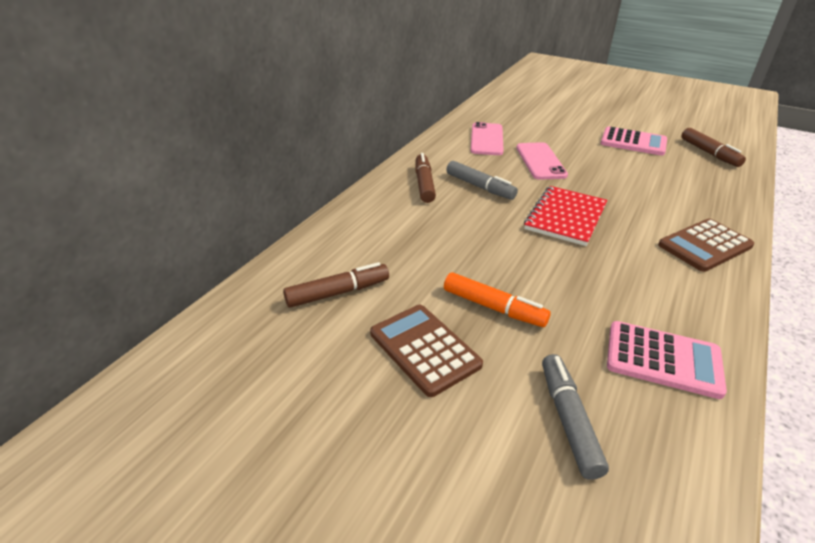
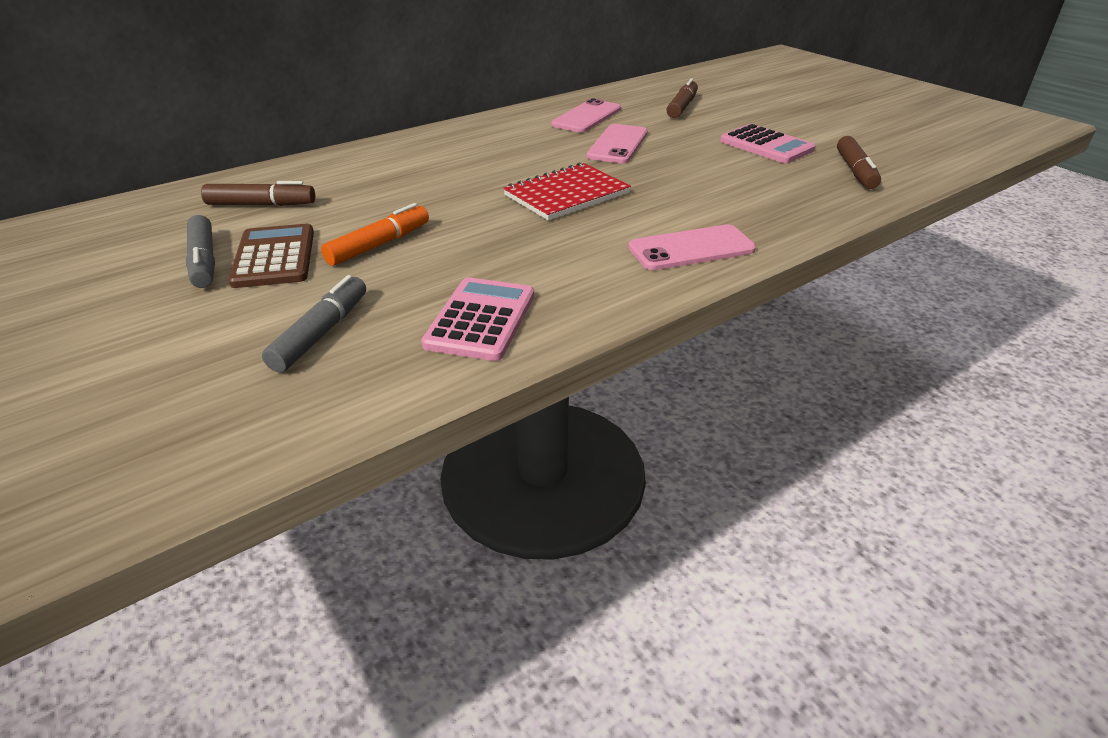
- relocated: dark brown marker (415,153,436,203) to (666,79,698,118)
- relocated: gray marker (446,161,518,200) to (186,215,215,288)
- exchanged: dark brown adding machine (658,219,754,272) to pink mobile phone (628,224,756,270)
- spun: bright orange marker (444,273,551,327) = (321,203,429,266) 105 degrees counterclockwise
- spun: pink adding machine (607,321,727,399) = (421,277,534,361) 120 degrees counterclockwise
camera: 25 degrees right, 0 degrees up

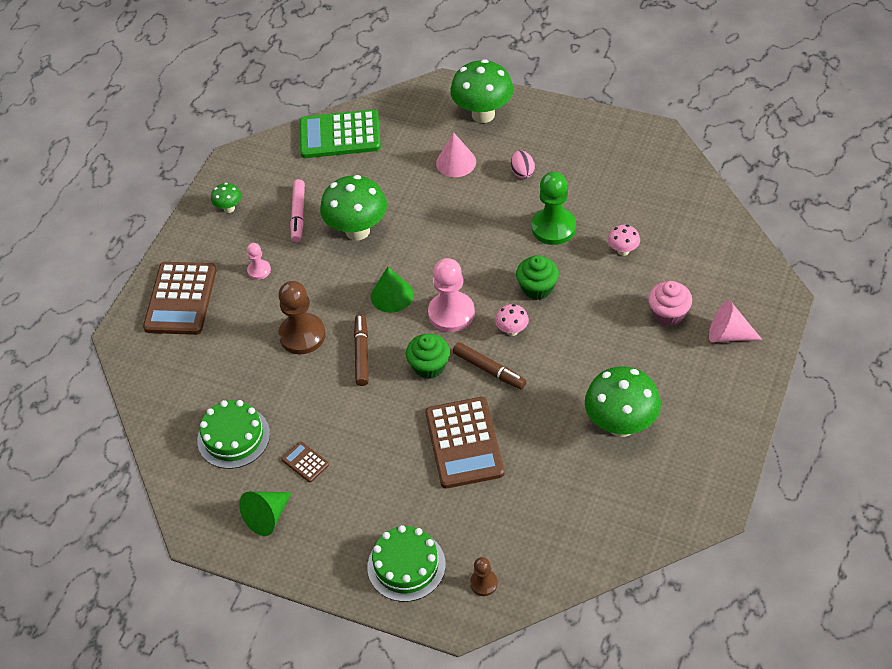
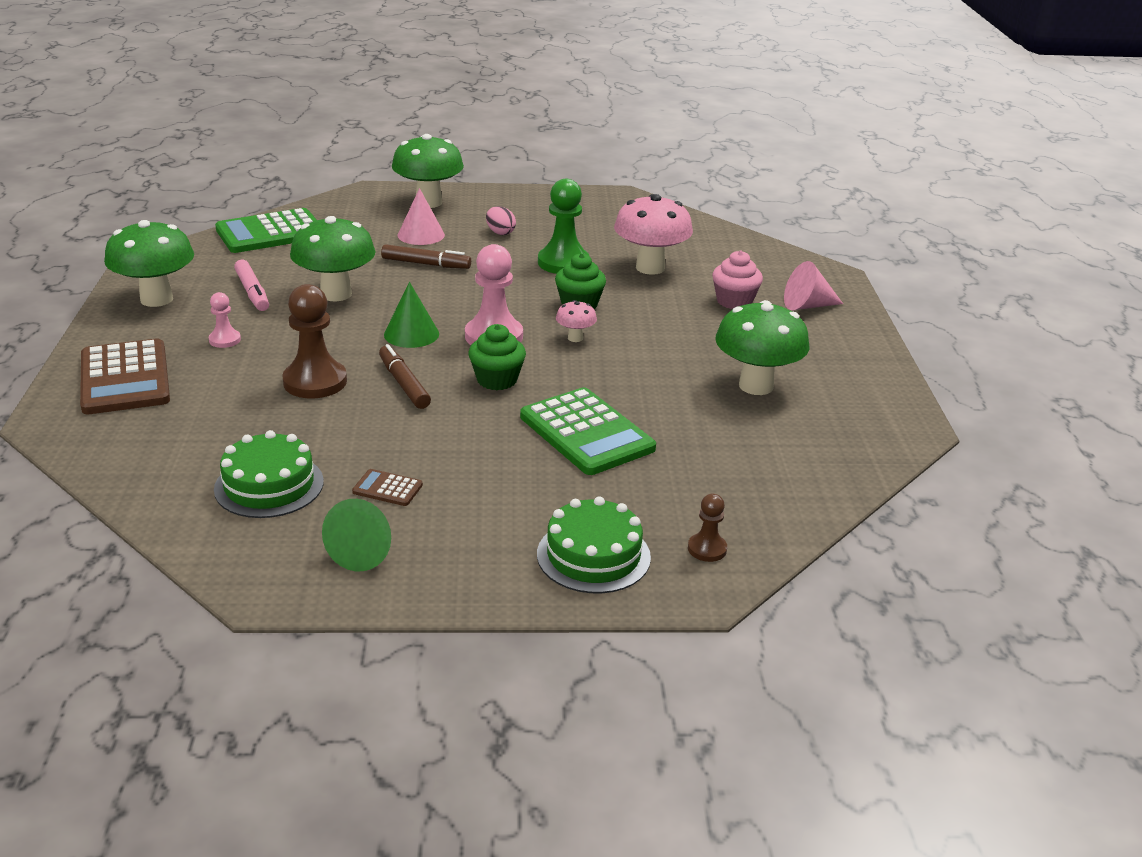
- relocated: dark brown marker (453,342,527,390) to (381,244,471,269)
- colour: dark brown adding machine (425,397,504,488) to emerald adding machine (520,387,656,475)
- size: emerald mushroom (211,183,241,213) = (104,220,194,307) x2.12
- size: pink mushroom (608,225,640,256) = (614,194,693,275) x2.12
camera: 30 degrees left, 20 degrees down

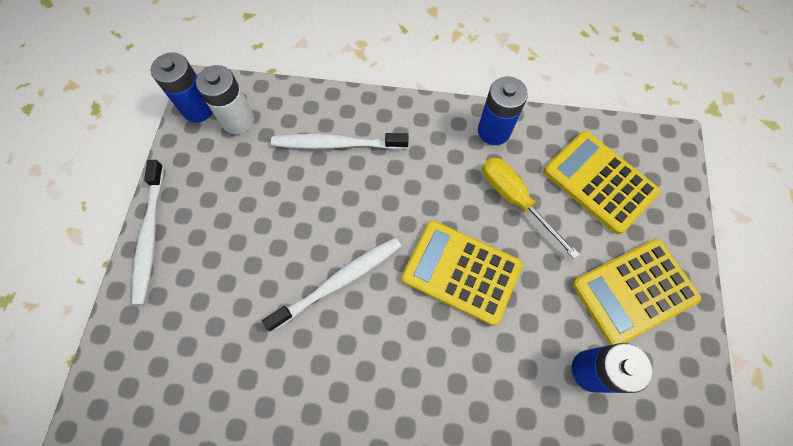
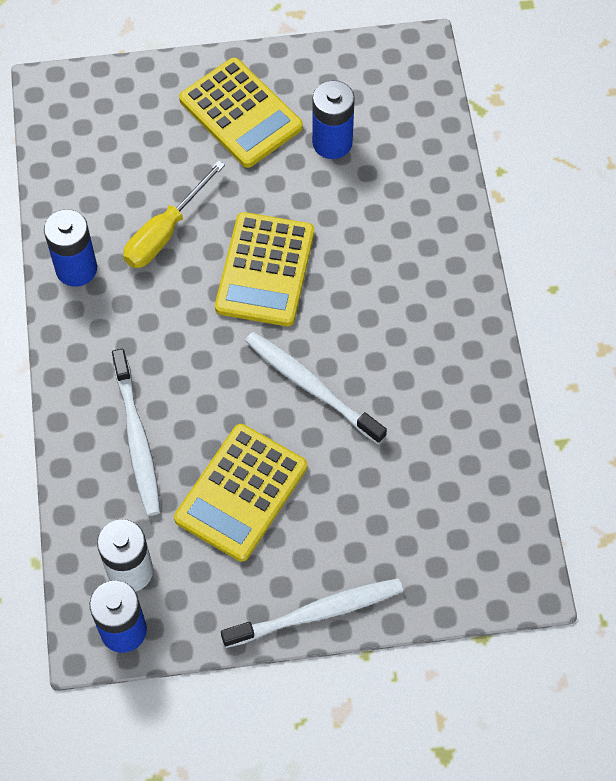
- relocated: bright yellow adding machine (544,131,660,234) to (174,424,307,562)
camera: 105 degrees left, 5 degrees down

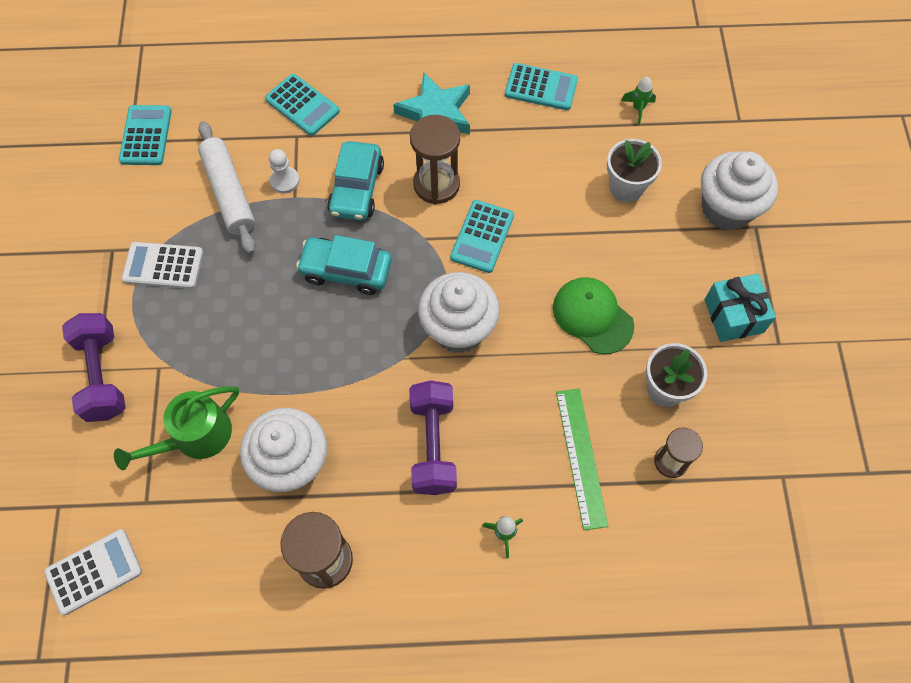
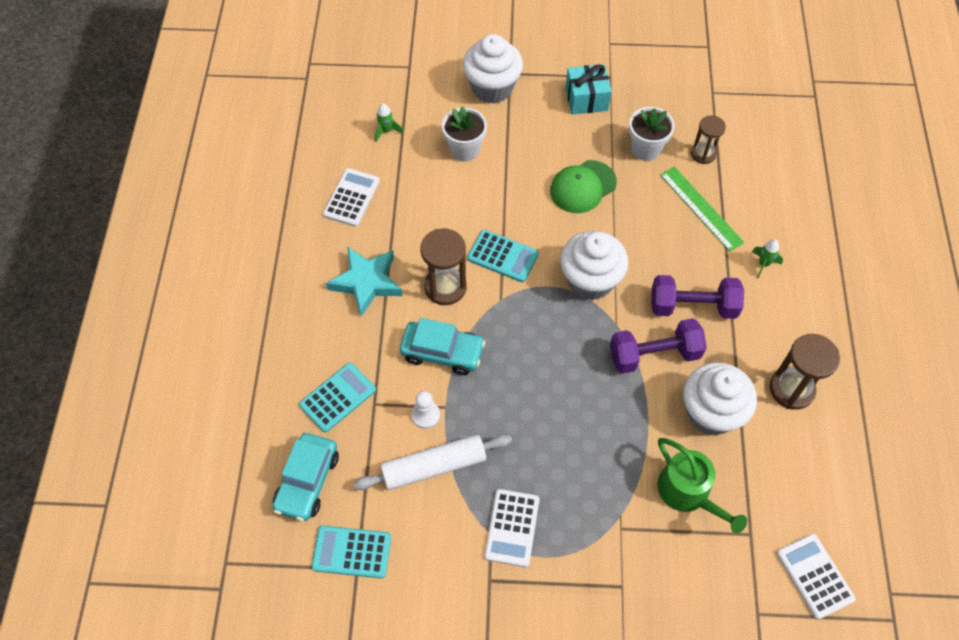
- relocated: violet dumbbell (62,313,126,422) to (610,318,707,374)
- relocated: turquoise car (296,235,392,295) to (272,433,339,521)
- colour: turquoise adding machine (505,63,578,110) to pure white adding machine (323,168,380,227)
- spun: emerald ruler (556,389,608,530) = (660,167,745,252) 60 degrees clockwise
camera: 85 degrees left, 5 degrees down

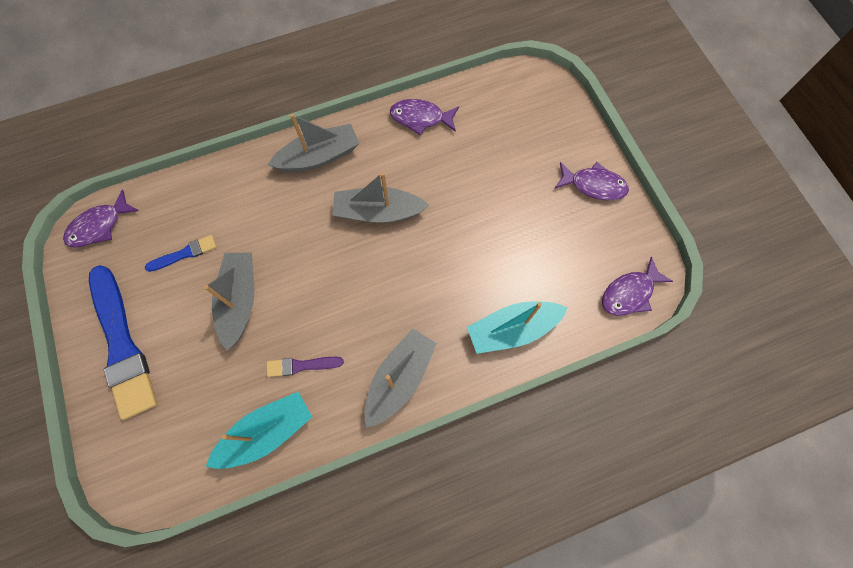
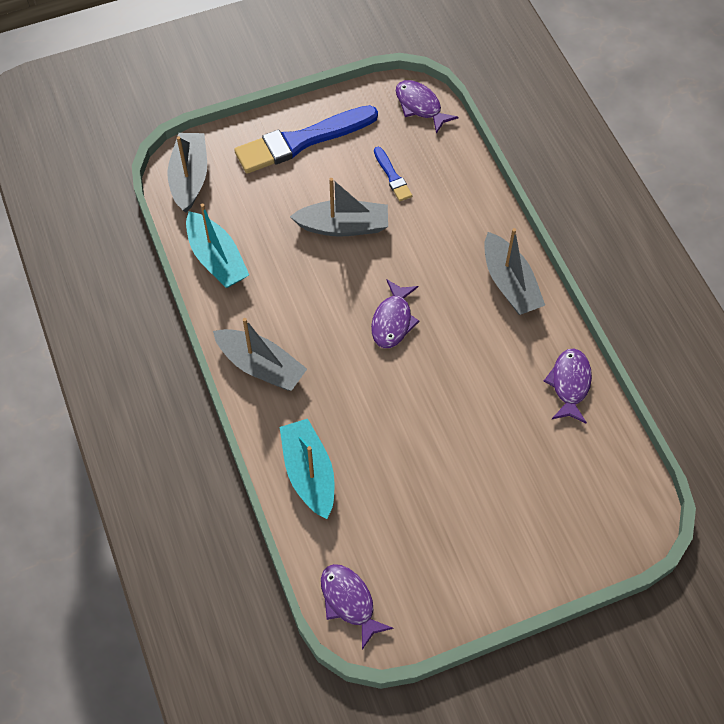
- missing: violet paintbrush (267,357,344,377)
- relocated: gray sailboat (332,172,429,223) to (168,133,207,213)
- relocated: violet fish figure (555,162,629,200) to (371,279,420,348)
camera: 90 degrees right, 10 degrees down

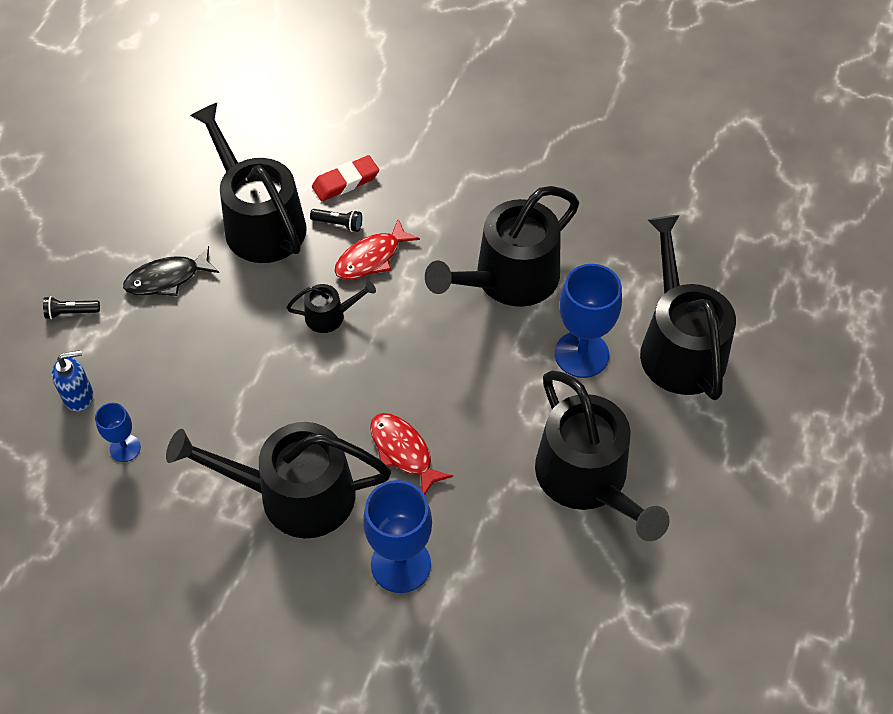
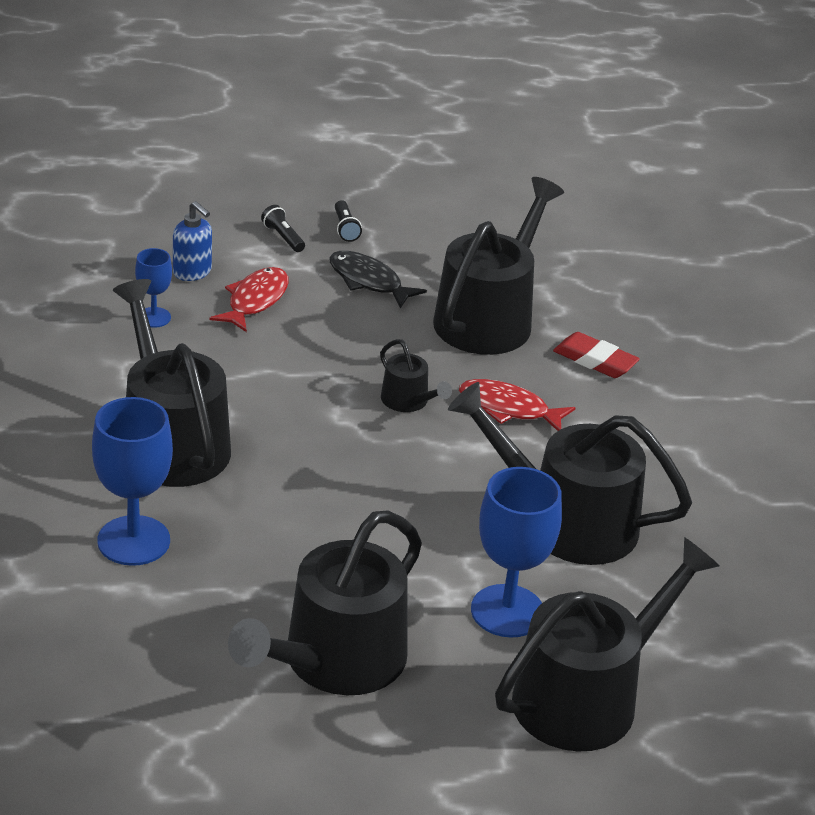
- relocated: jet-black flashlight (310,209,362,232) to (335,200,362,242)
- relocated: crimson fish figure (370,413,453,495) to (210,267,289,332)
camera: 60 degrees right, 20 degrees down

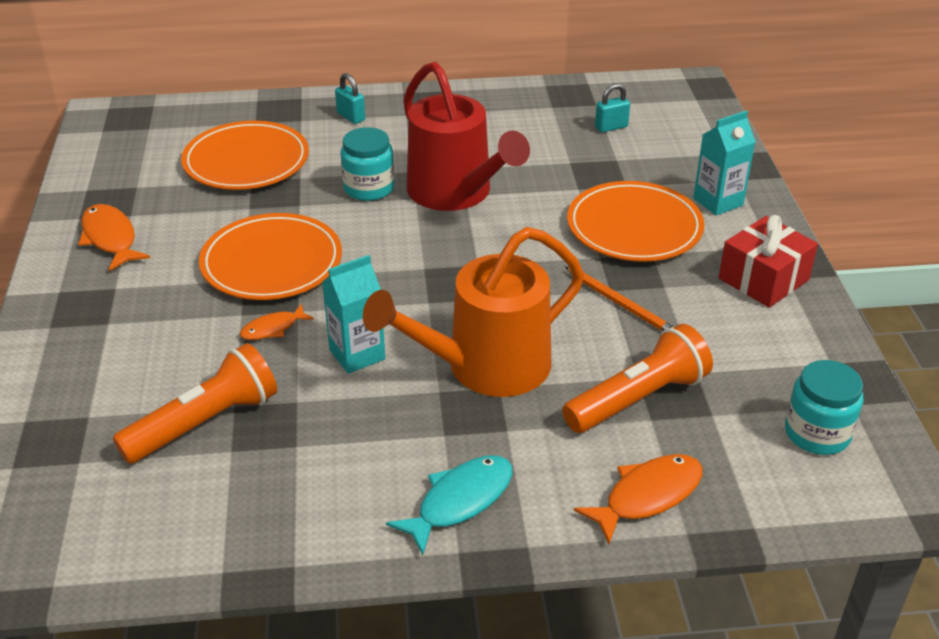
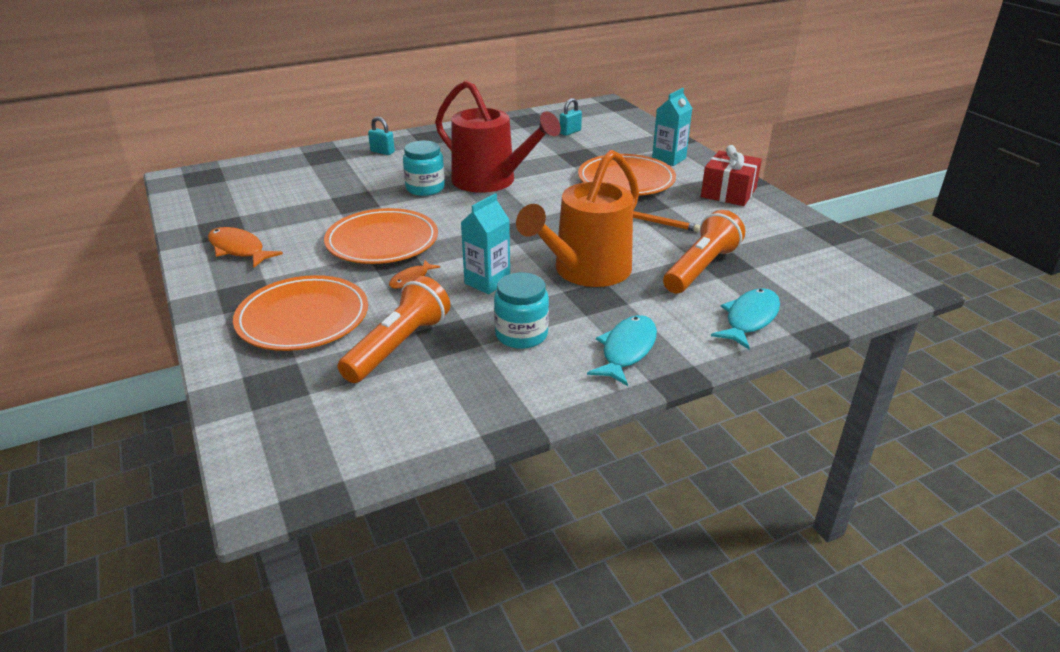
- relocated: bright orange dinner plate (181,121,309,190) to (233,275,368,351)
- relocated: turquoise jar (785,360,863,455) to (494,273,549,349)
- colour: bright orange fish figure (574,454,703,544) to turquoise fish figure (711,288,780,349)
camera: 20 degrees left, 5 degrees down

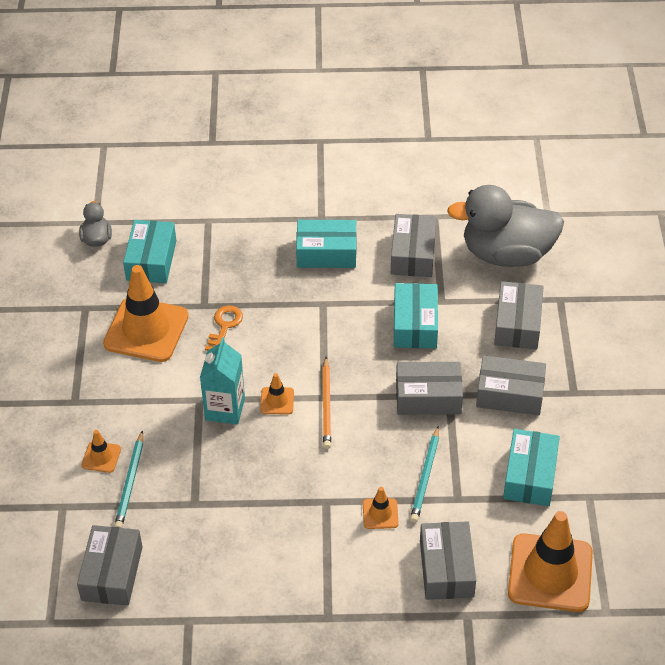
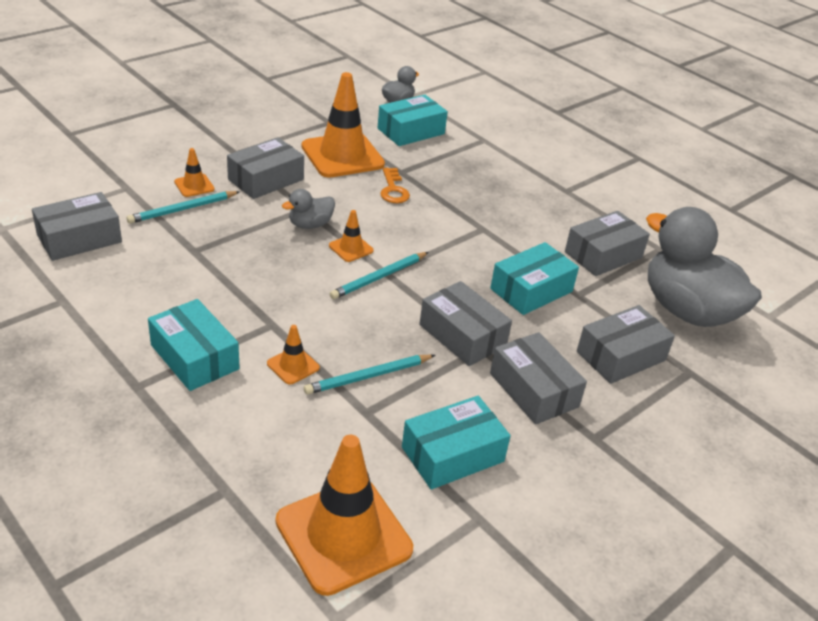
- relocated: turquoise package (296,220,357,268) to (148,299,239,391)
- relocated: gray package (420,521,476,600) to (227,137,304,199)
- exchanged: turquoise carton (200,337,245,425) to gray rubber duck (282,189,335,229)
- colour: bright orange wooden pencil (323,357,331,449) to turquoise wooden pencil (330,252,429,299)
- spun: bright orange door key (205,306,243,351) = (380,168,410,203) 105 degrees clockwise
camera: 45 degrees right, 10 degrees down

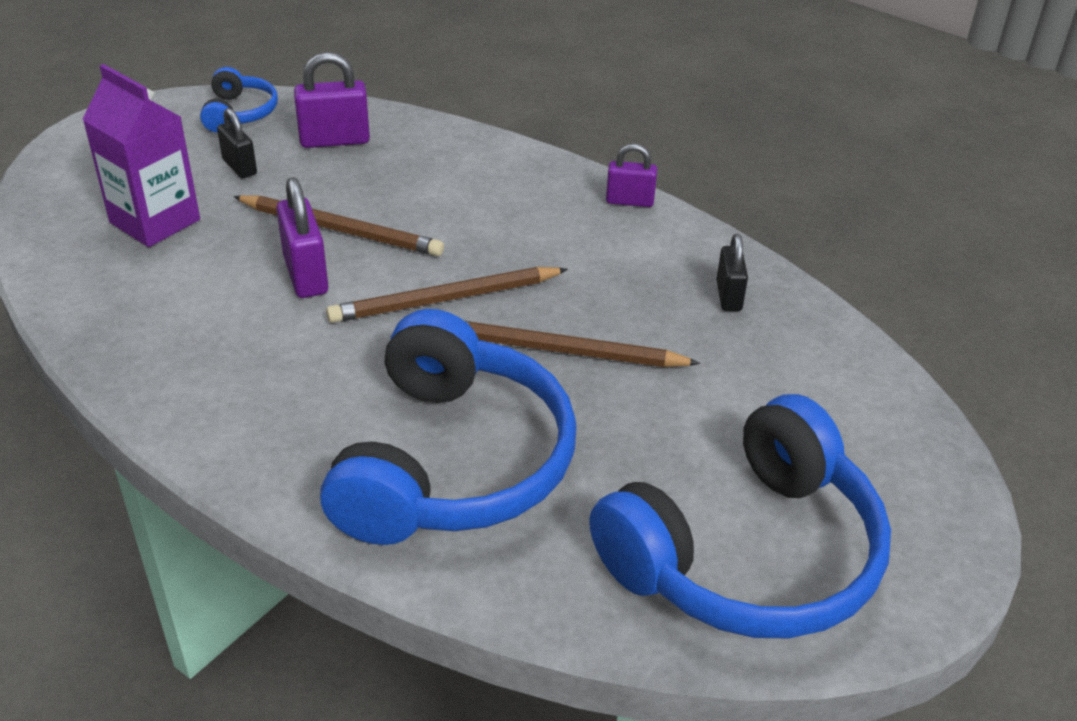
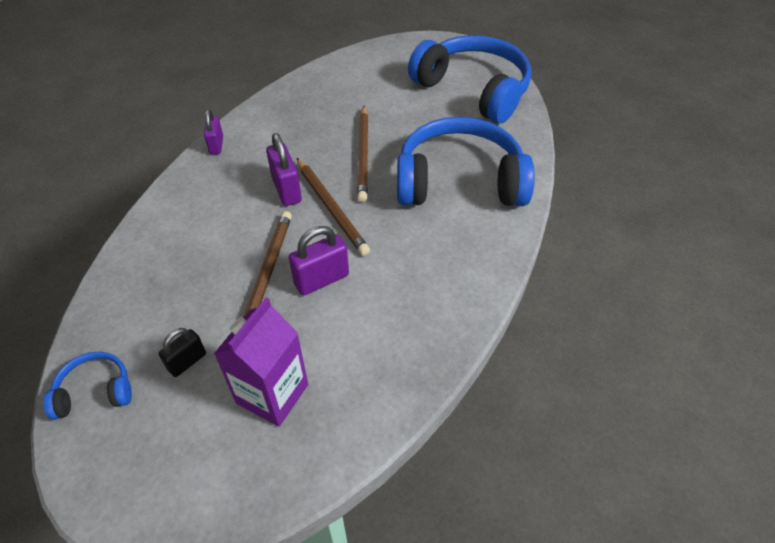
- missing: jet-black lock (716,234,748,311)
- relocated: violet lock (294,52,370,148) to (266,133,302,206)
camera: 100 degrees left, 10 degrees up

